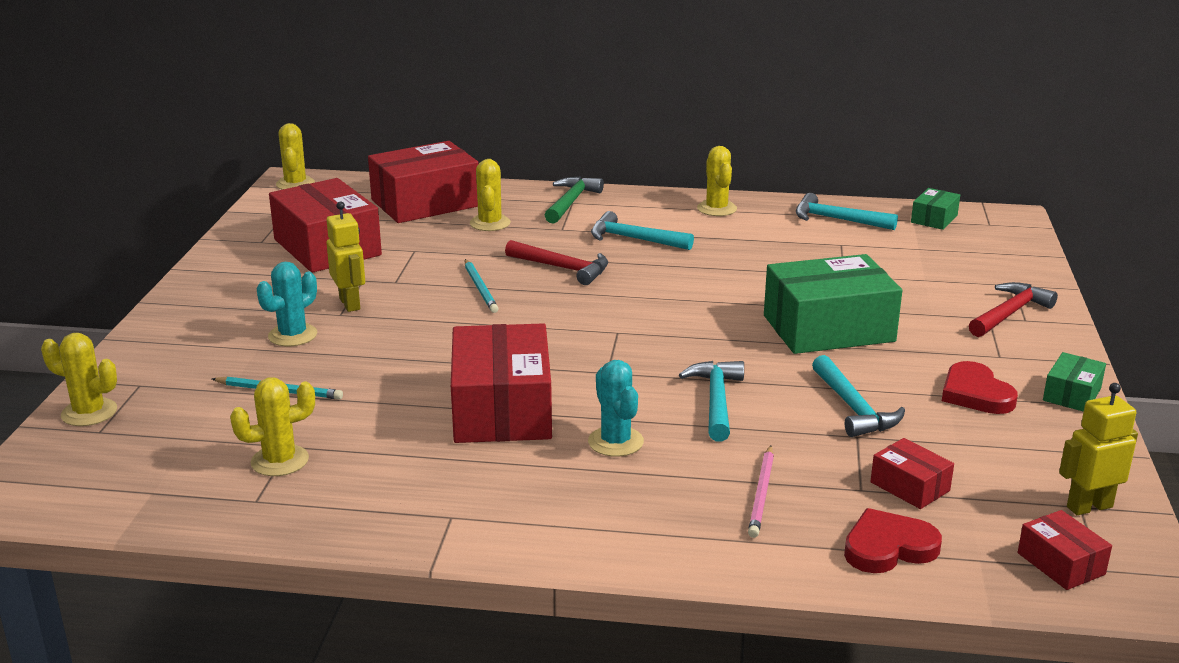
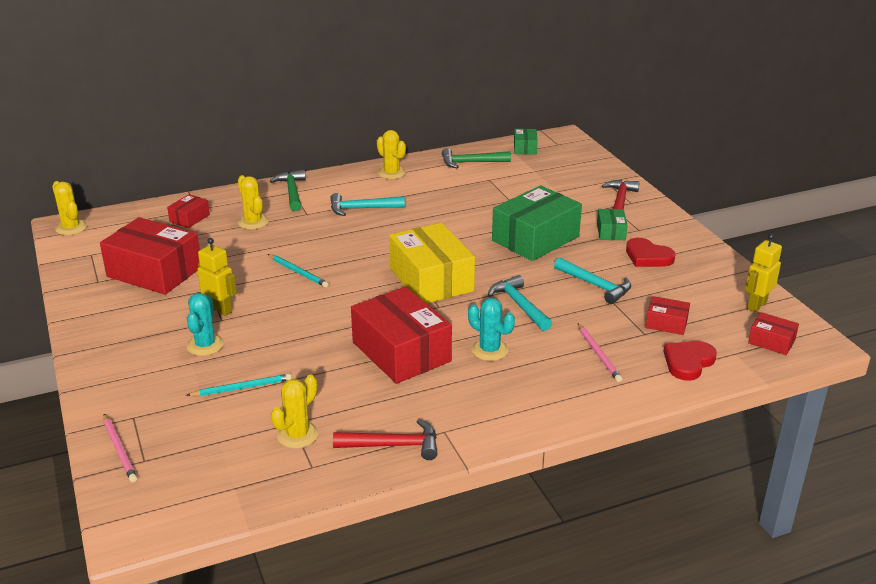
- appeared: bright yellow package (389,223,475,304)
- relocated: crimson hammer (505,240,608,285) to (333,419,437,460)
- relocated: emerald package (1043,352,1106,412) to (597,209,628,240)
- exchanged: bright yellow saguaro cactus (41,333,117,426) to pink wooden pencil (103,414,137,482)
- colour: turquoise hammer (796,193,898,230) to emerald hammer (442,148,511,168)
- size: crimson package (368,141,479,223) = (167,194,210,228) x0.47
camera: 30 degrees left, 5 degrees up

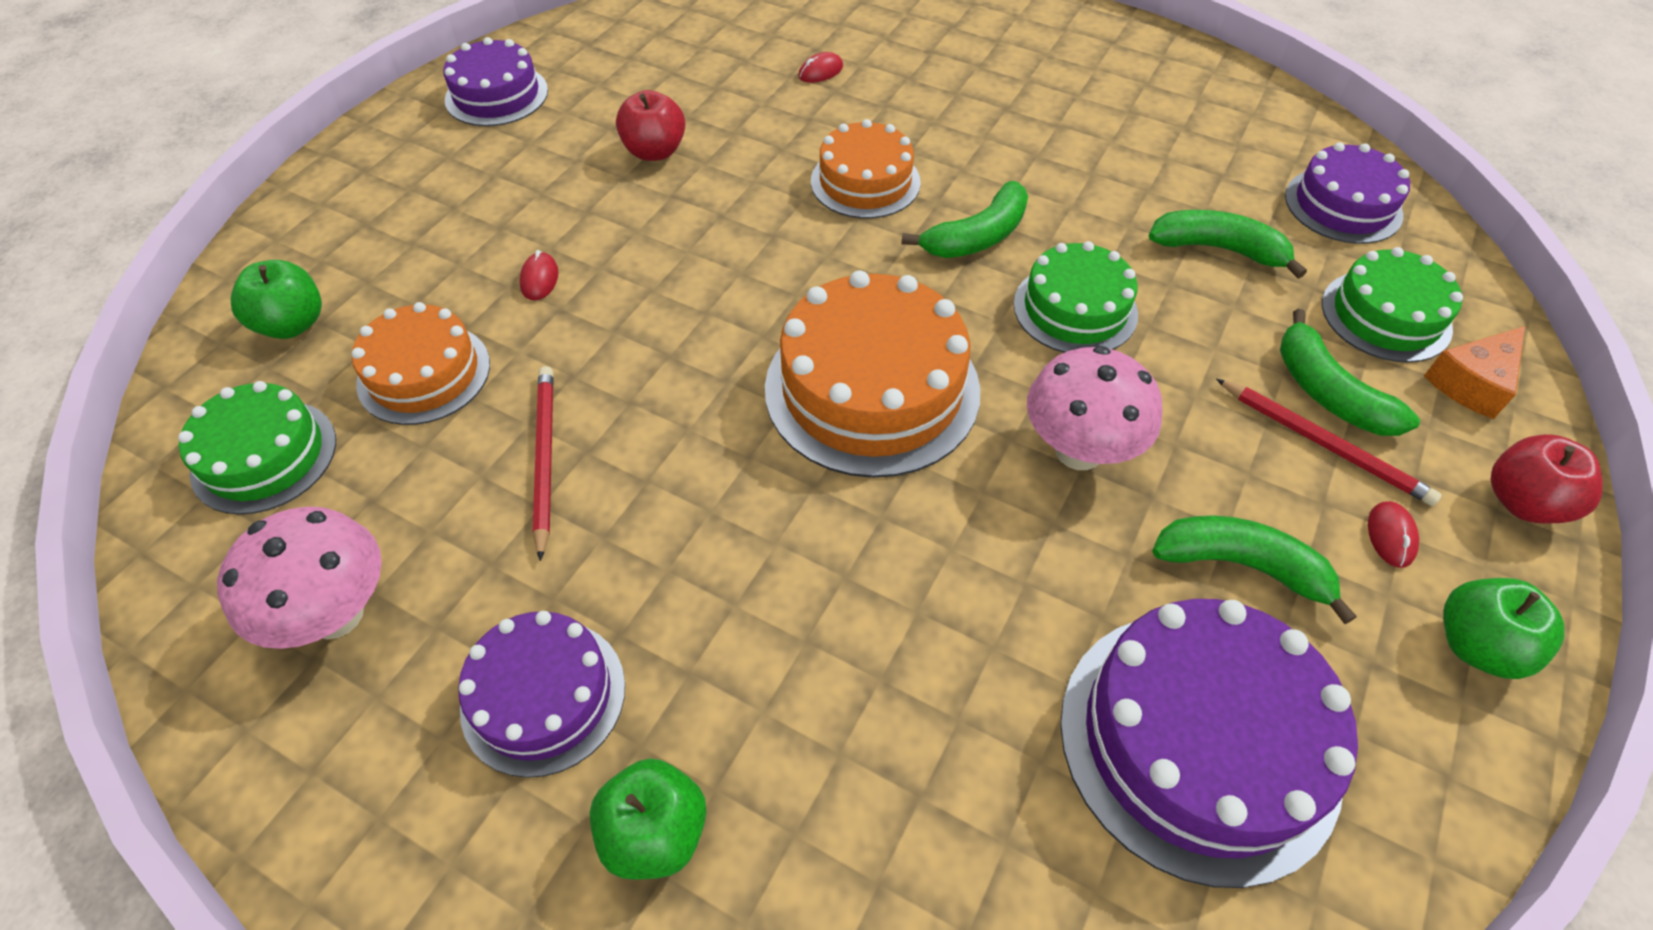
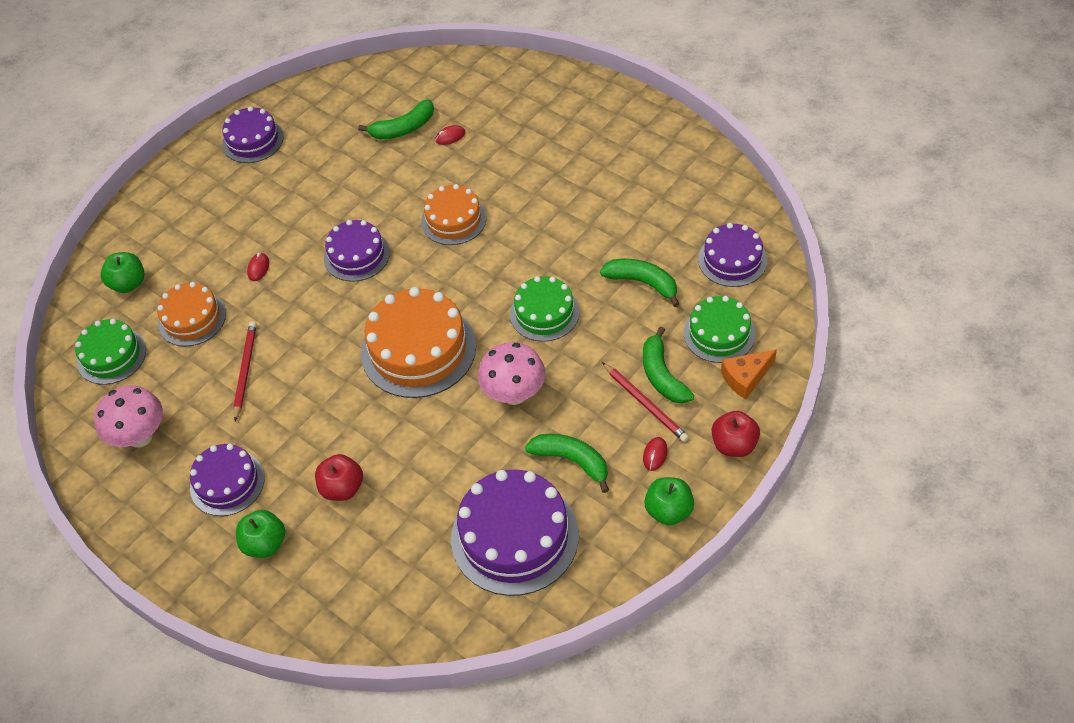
- appeared: violet layer cake (324,220,390,282)
- relocated: crimson toy apple (616,90,685,161) to (315,454,363,501)
- relocated: emerald banana (901,181,1028,258) to (358,99,434,139)
camera: 15 degrees right, 0 degrees up

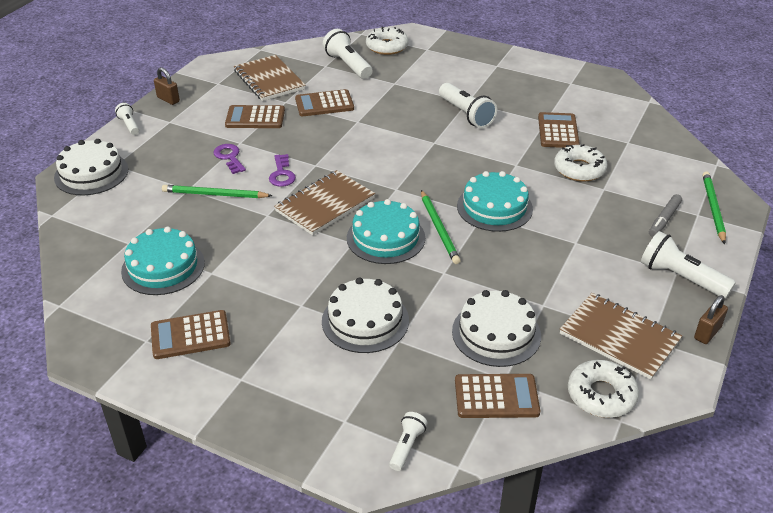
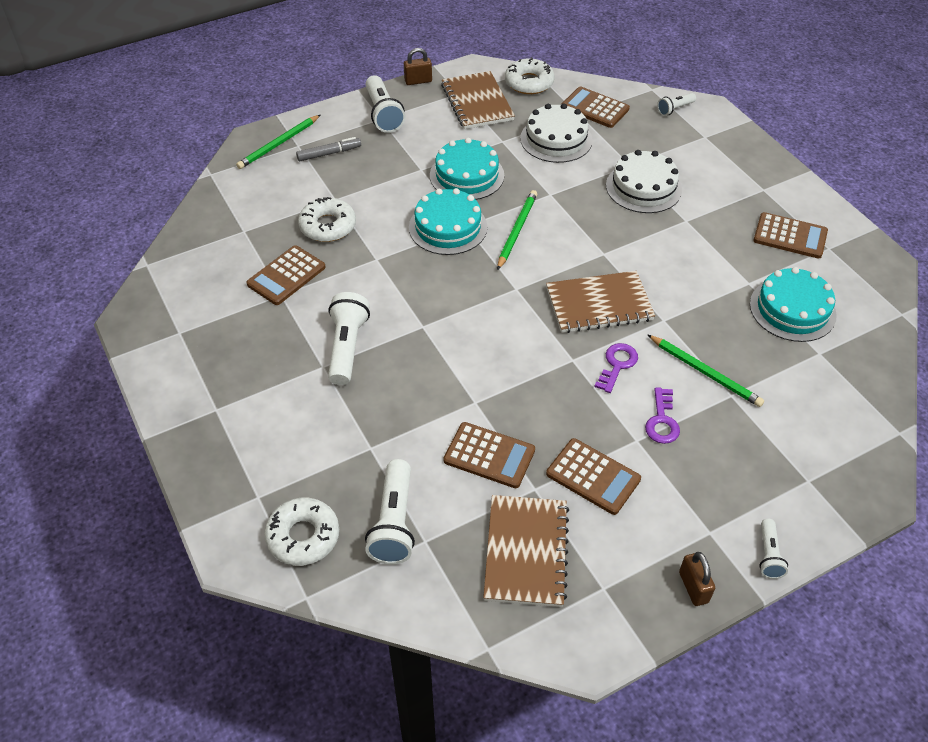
- missing: pure white layer cake (54,139,129,195)
- relocated: turquoise layer cake (347,199,425,264) to (430,138,504,200)
camera: 145 degrees left, 10 degrees up

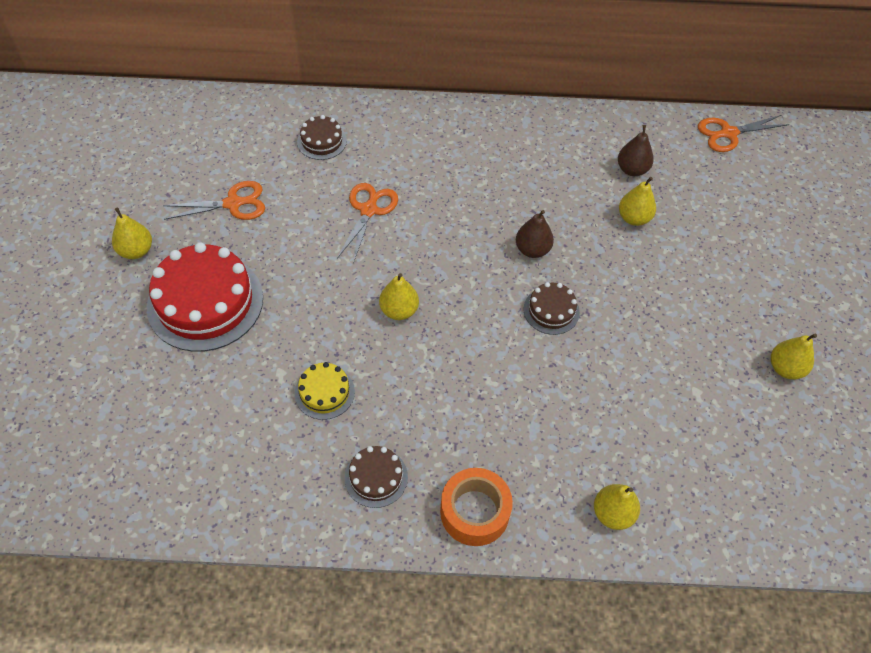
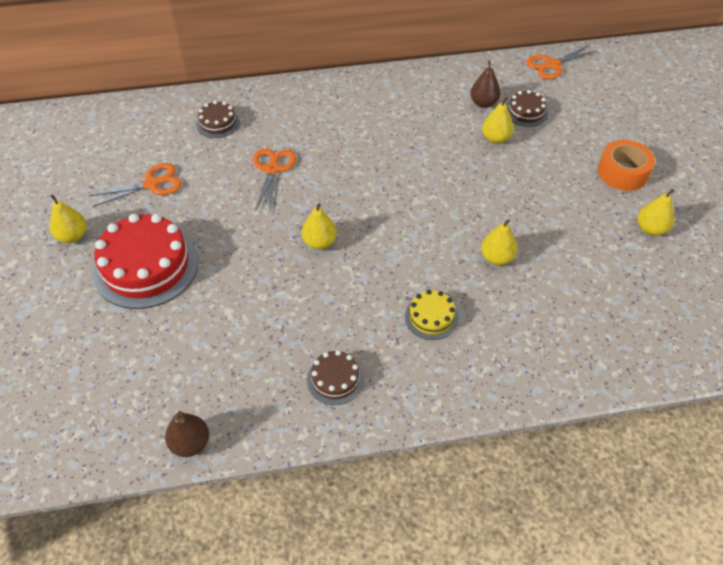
- relocated: bright yellow layer cake (294,362,355,420) to (405,290,459,340)
- relocated: bright orange tape (440,468,513,546) to (598,140,655,191)
- relocated: dark brown toy pear (516,210,554,258) to (165,411,209,457)
- relocated: dark brown layer cake (524,282,580,335) to (507,90,548,127)
- relocated: bright yellow toy pear (594,484,640,530) to (481,219,517,265)
camera: 10 degrees left, 5 degrees down

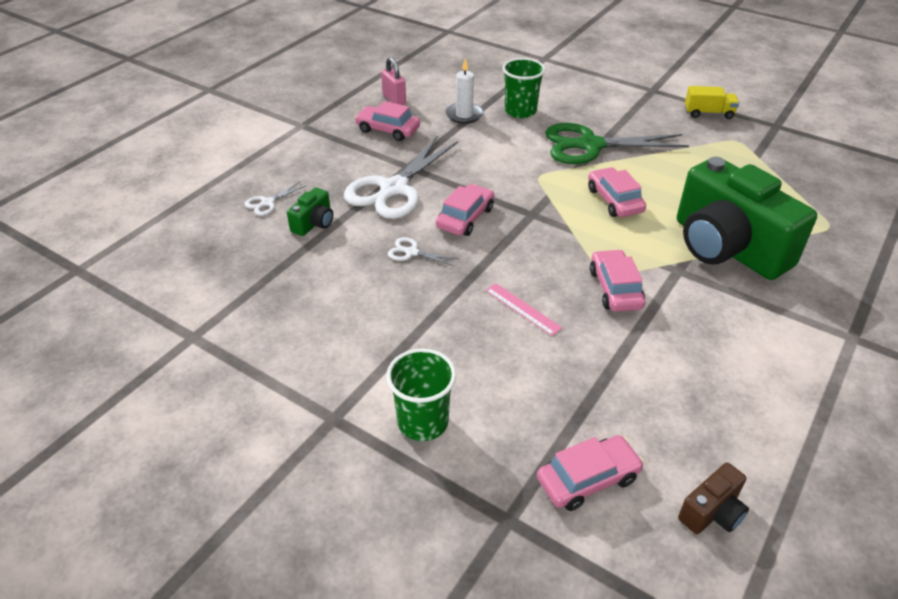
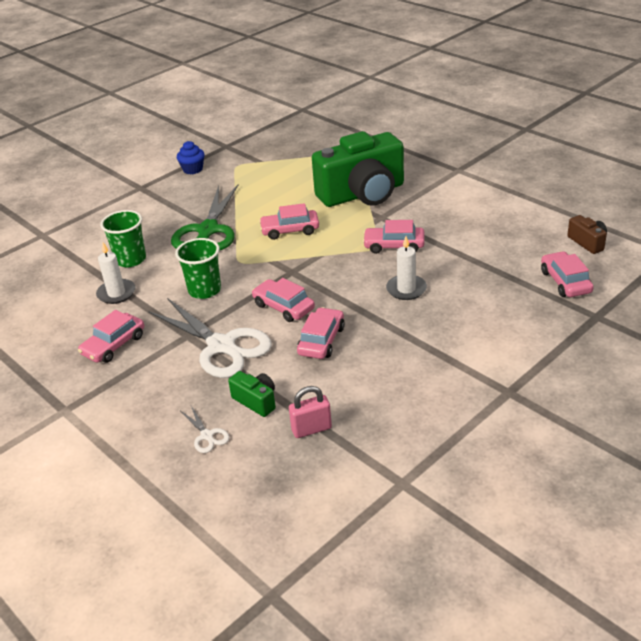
- relocated: pink lock (381,57,406,105) to (289,386,332,438)
- relocated: emerald tumbler (386,348,456,441) to (175,238,221,299)
- exchanged: pure white pair of scissors (388,237,458,266) to pink car (297,307,345,359)
- exchanged: pink ruler (485,283,562,336) to pure white candle (386,236,427,300)
- exchanged: bright yellow truck (685,86,739,119) to royal blue cupcake (177,141,205,174)
camera: 75 degrees left, 5 degrees down

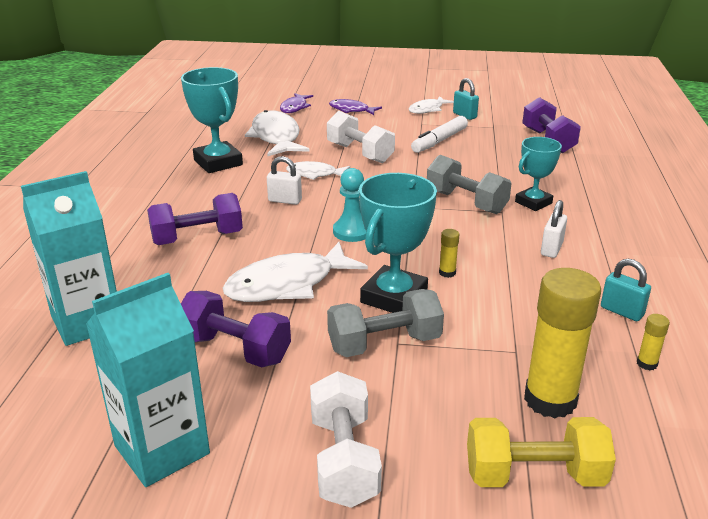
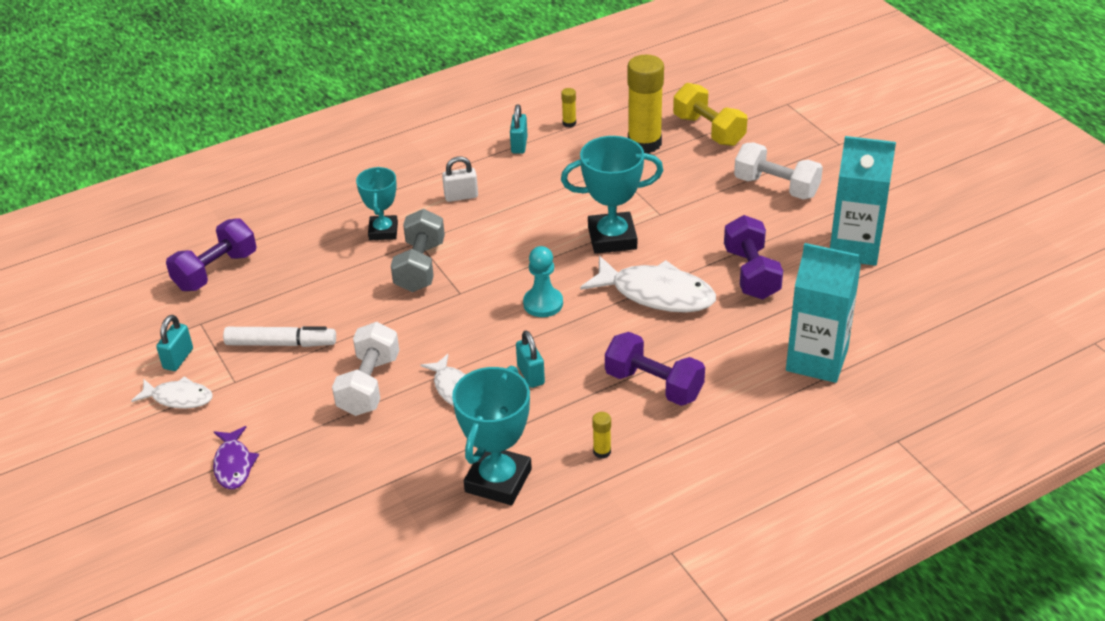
- missing: pure white fish figure (245,110,310,156)
- missing: violet fish figure (280,93,313,113)
- missing: gray dumbbell (327,289,444,357)
- relocated: bright yellow glue (439,229,460,278) to (592,412,611,459)
- colour: pure white lock (267,156,302,205) to turquoise lock (516,330,545,388)
- spun: pure white dumbbell (310,371,382,508) = (734,142,823,200) 75 degrees clockwise
- spun: turquoise prize cup (515,137,562,211) = (356,167,398,240) 75 degrees clockwise
camera: 125 degrees left, 10 degrees up

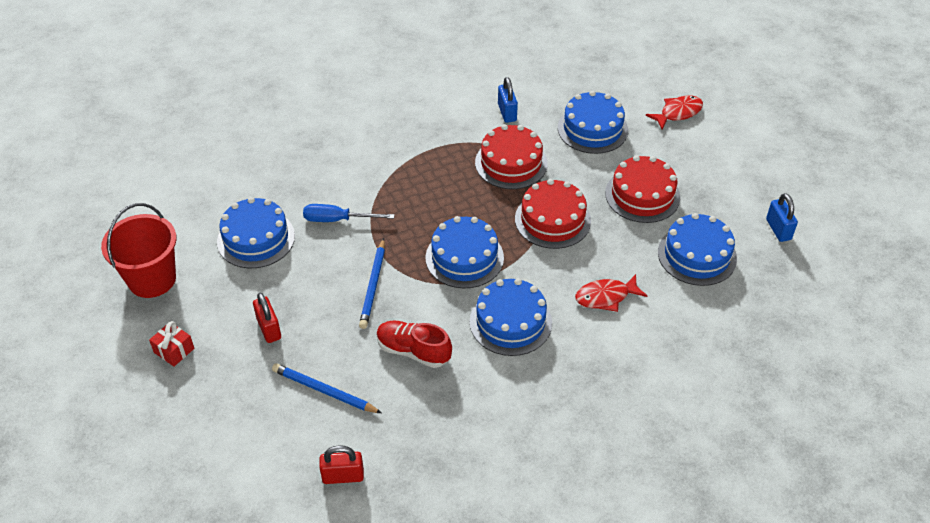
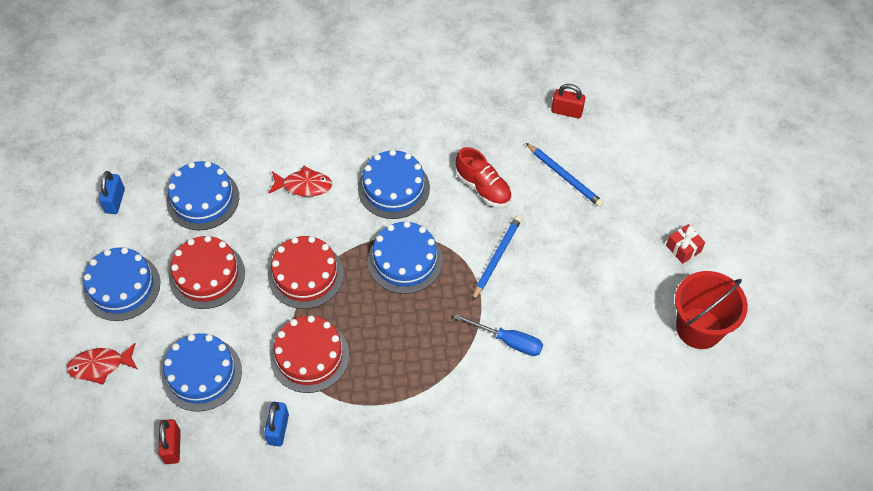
- relocated: royal blue layer cake (217,197,295,268) to (83,247,160,321)
- relocated: crimson lock (253,293,281,343) to (158,419,181,464)
camera: 160 degrees left, 10 degrees up

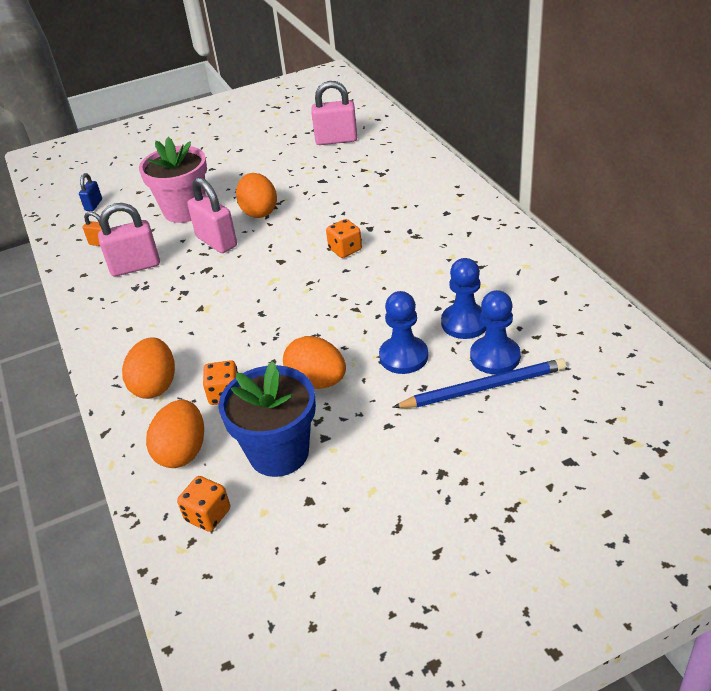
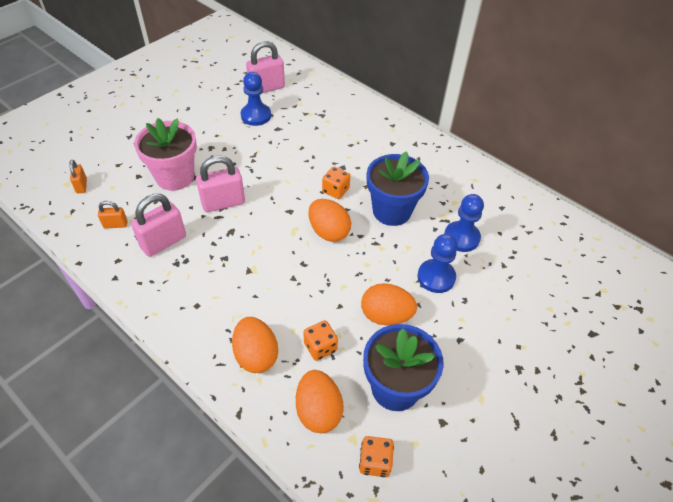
- missing: royal blue wooden pencil (392,358,566,408)
- appeared: royal blue potted plant (367,151,429,226)
- relocated: bright orange egg (236,173,277,218) to (308,199,351,242)
- relocated: royal blue chess pawn (470,290,521,374) to (241,72,271,126)
- colour: royal blue lock (79,173,102,211) to bright orange lock (70,160,87,194)
- spun: pink lock (187,177,237,253) = (196,156,245,212) 45 degrees counterclockwise
camera: 30 degrees left, 10 degrees up

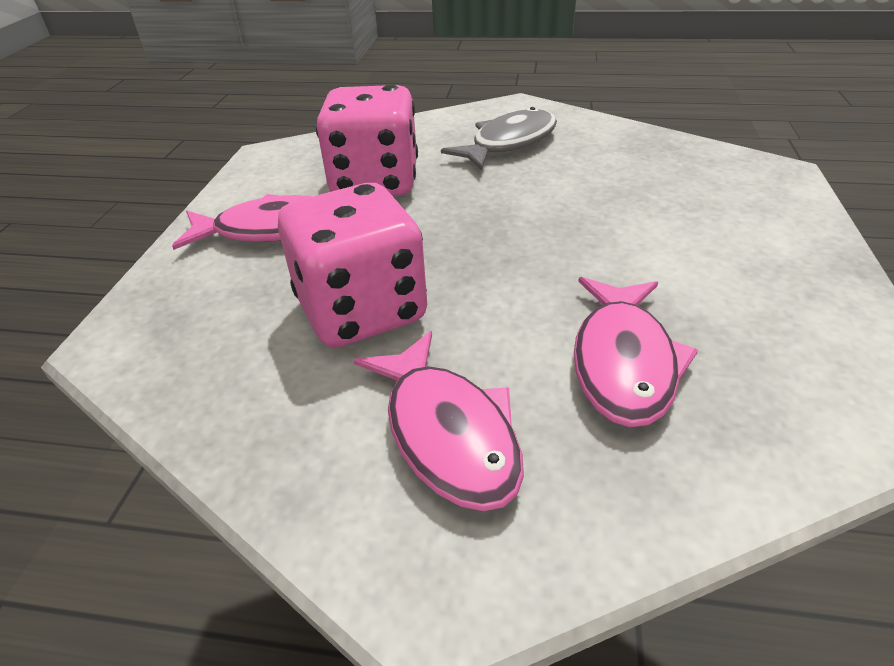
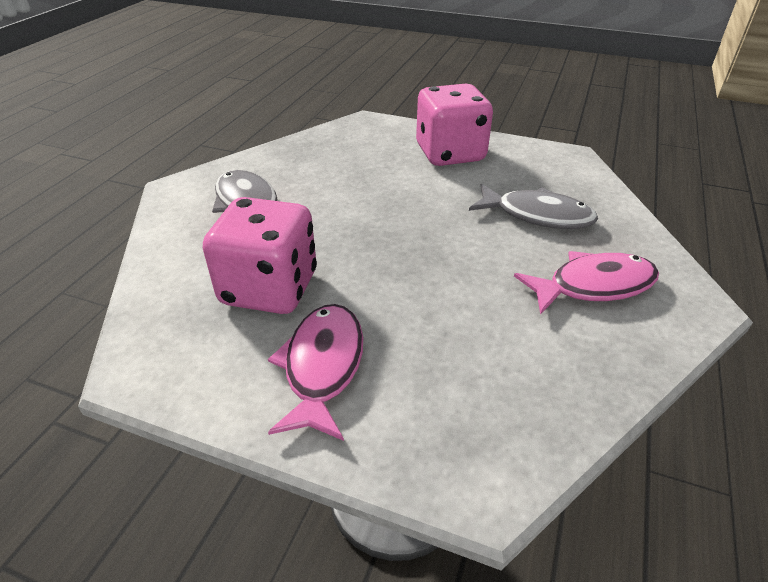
- relocated: pink die (278,183,427,348) to (416,83,493,166)
- colour: pink fish figure (573,277,698,427) to gray fish figure (469,184,598,229)
camera: 80 degrees left, 0 degrees up

